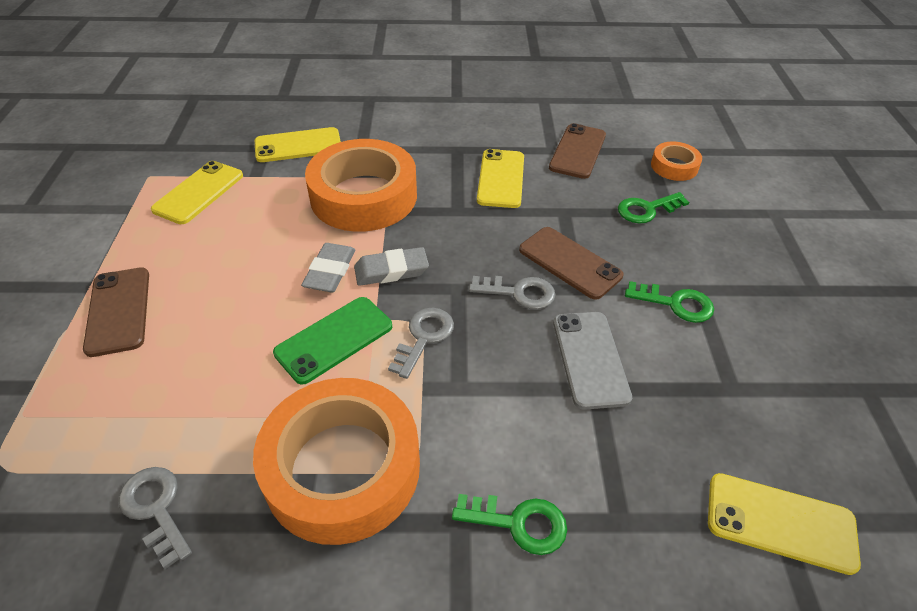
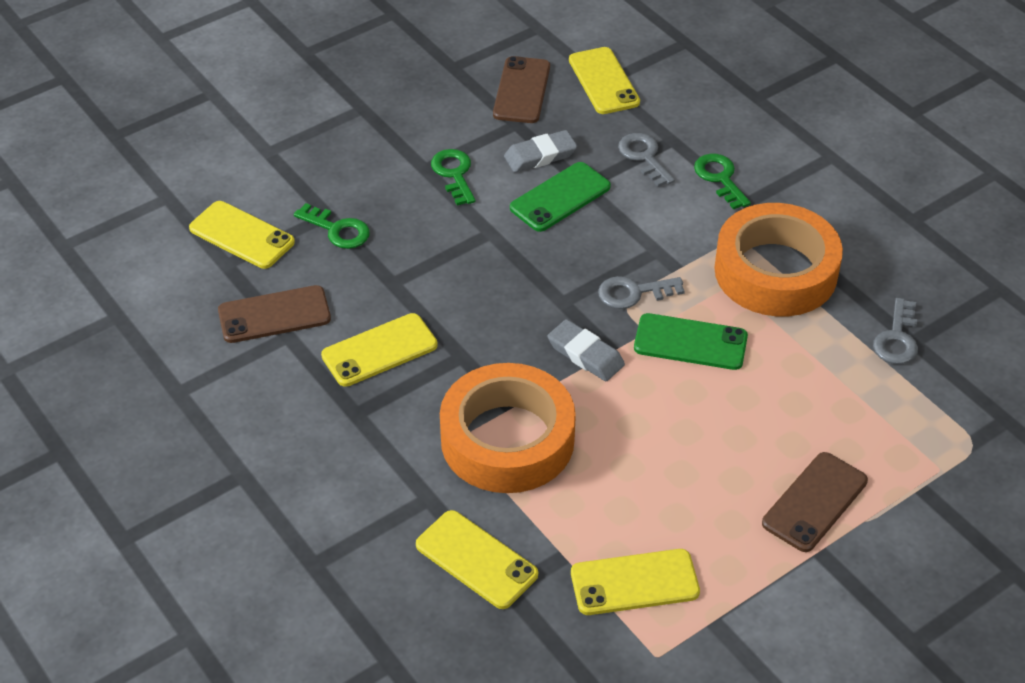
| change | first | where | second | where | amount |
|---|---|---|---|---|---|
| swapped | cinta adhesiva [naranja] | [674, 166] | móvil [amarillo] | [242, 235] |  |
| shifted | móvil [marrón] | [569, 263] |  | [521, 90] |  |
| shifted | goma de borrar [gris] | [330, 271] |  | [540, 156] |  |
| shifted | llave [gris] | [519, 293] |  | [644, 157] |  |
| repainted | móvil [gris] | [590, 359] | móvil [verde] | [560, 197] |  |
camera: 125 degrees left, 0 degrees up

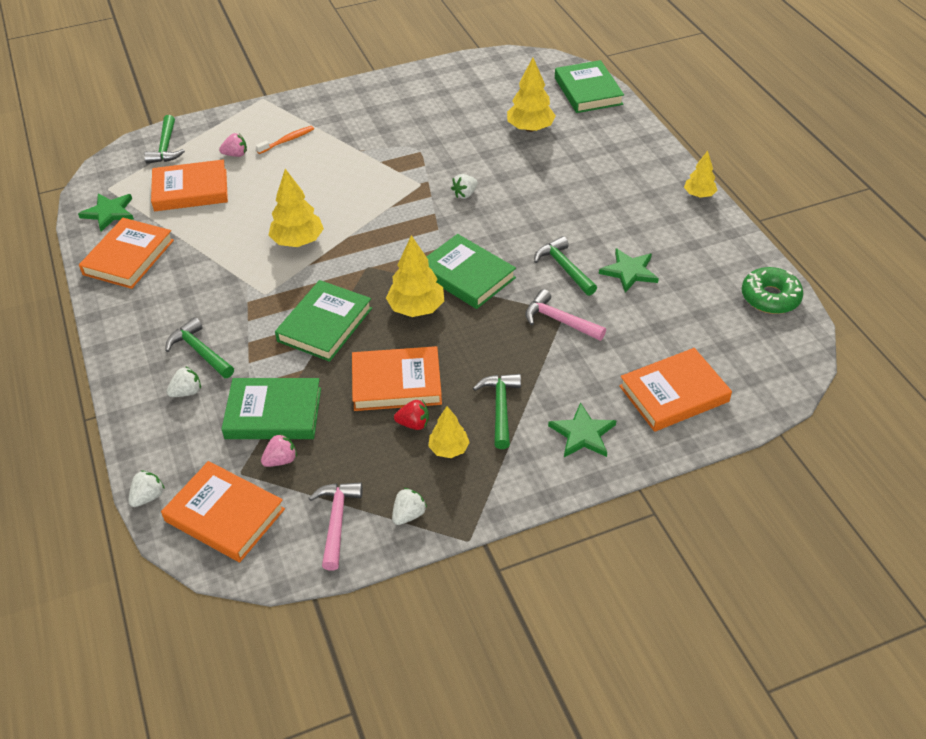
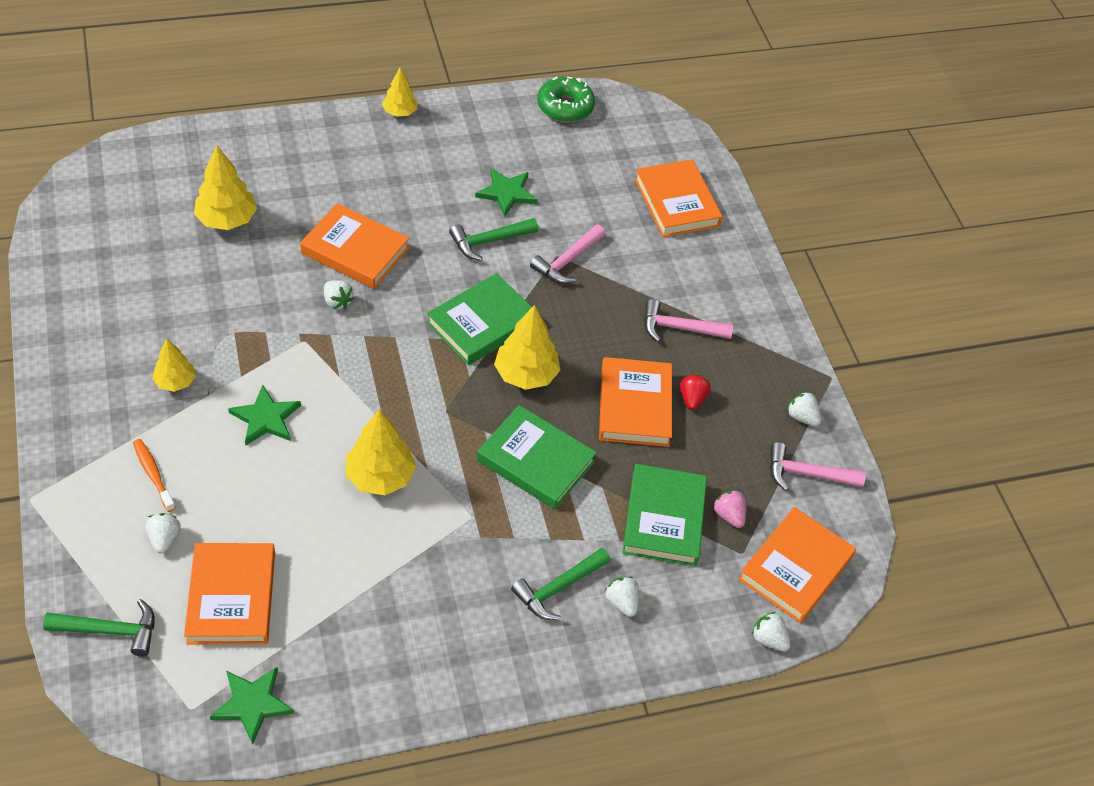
| change | first | where | second | where | amount |
|---|---|---|---|---|---|
| gone | libro [verde] | [588, 91] |  |  |  |
| repainted | fresa [rosa] | [236, 154] | fresa [blanco] | [164, 539] |  |
| shifted | libro [naranja] | [128, 257] |  | [355, 250] |  |
| repainted | martillo [verde] | [500, 408] | martillo [rosa] | [679, 328] |  |
| shifted | estrella [verde] | [583, 434] |  | [266, 418] |  |
| shifted | árbol [amarillo] | [449, 449] |  | [175, 382] |  |
camera: 90 degrees left, 5 degrees up

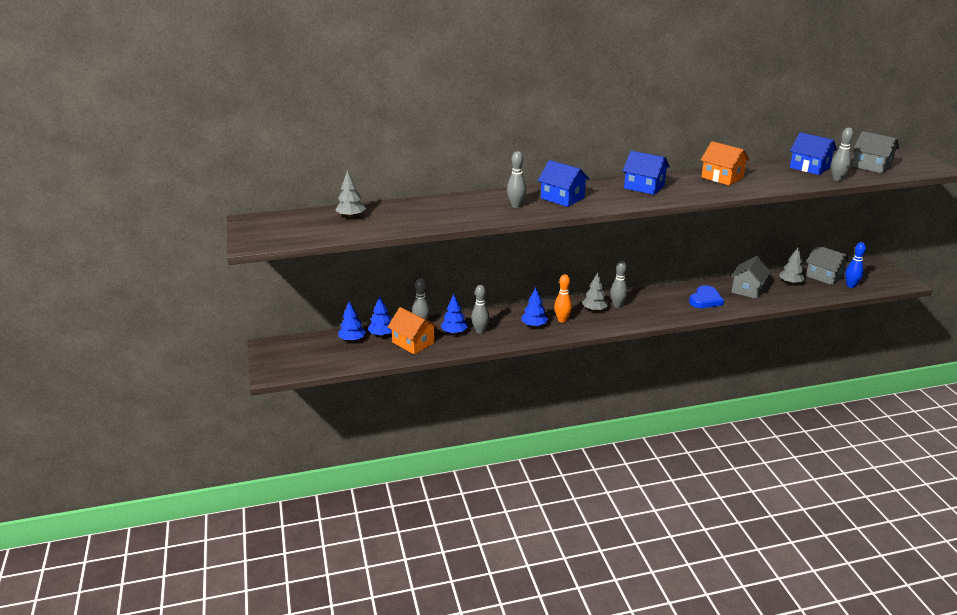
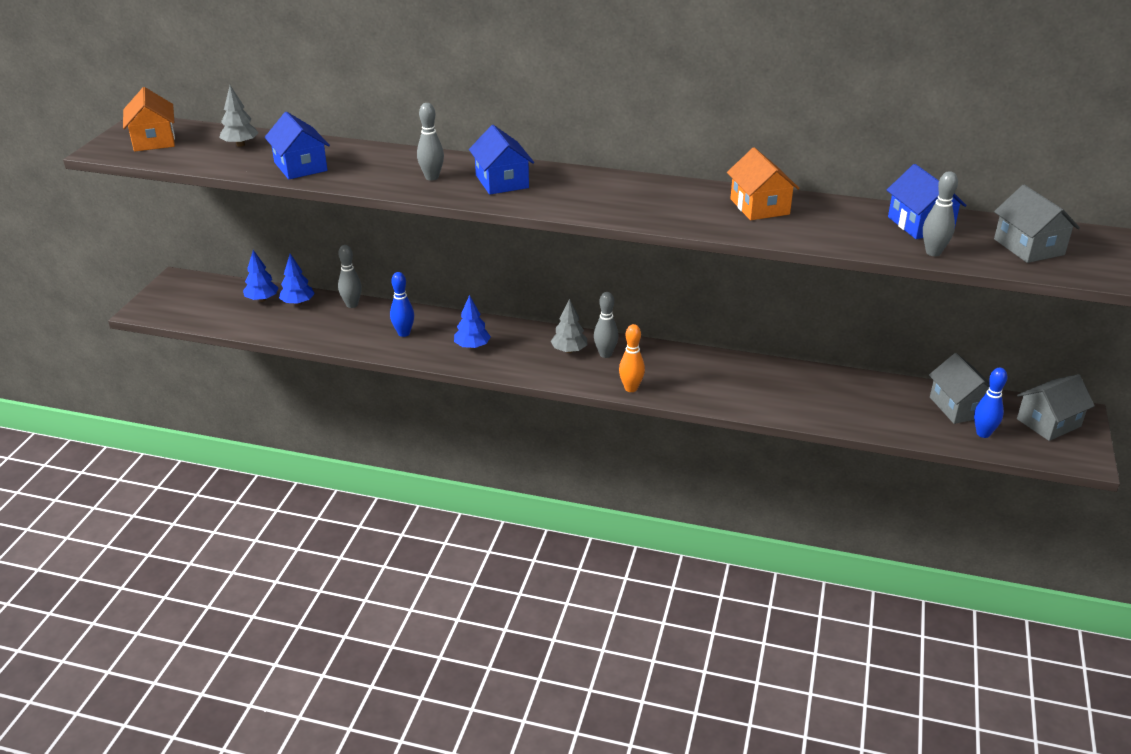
| change | first | where | second | where | amount |
|---|---|---|---|---|---|
| shifted | casa [azul] | [644, 187] |  | [300, 166] |  |
| gone | árbol [gris] | [790, 283] |  |  |  |
| shifted | casa [gris] | [747, 289] |  | [1048, 422] |  |
| shifted | bolo [naranja] | [562, 320] |  | [631, 388] |  |
| repainted | bolo [gris] | [480, 331] | bolo [azul] | [404, 333] |  |
| gone | corazón [azul] | [705, 300] |  |  |  |
| gone | árbol [azul] | [454, 332] |  |  |  |
| shifted | casa [naranja] | [413, 342] |  | [154, 140] |  |
camera: 30 degrees right, 5 degrees up

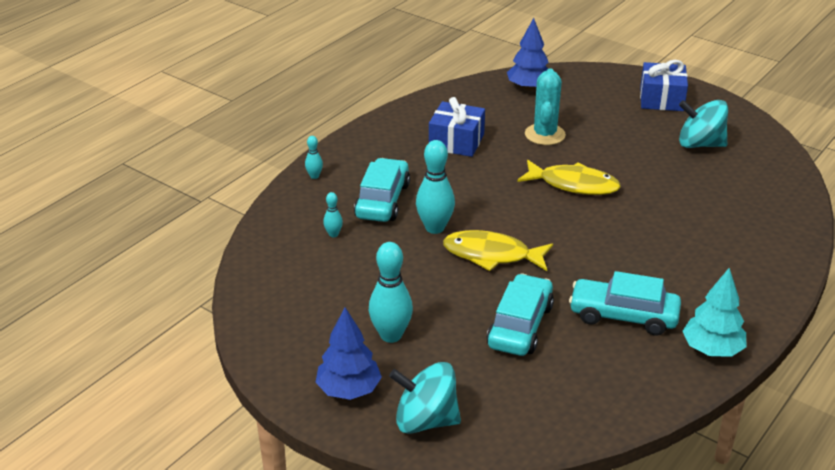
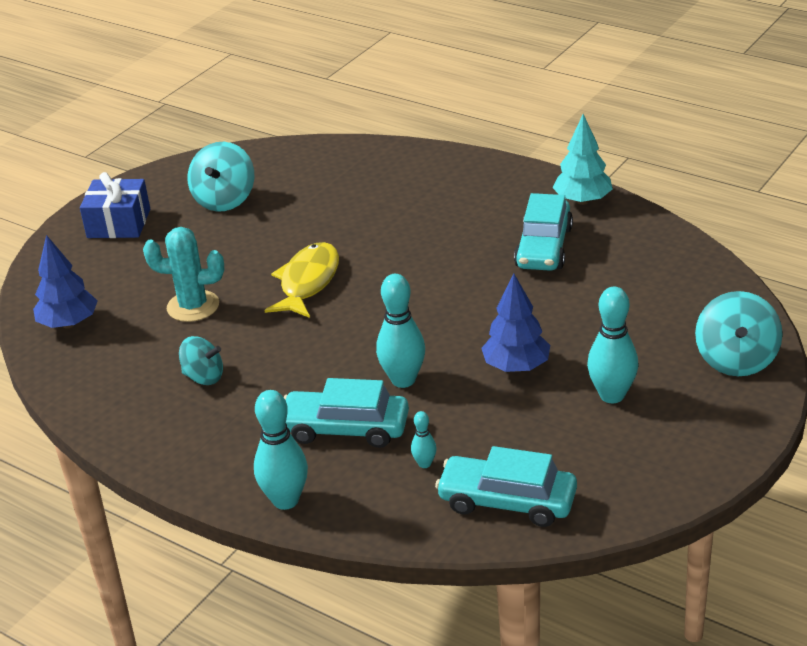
| change | first | where | second | where | amount |
|---|---|---|---|---|---|
| swapped | regalo [azul] | [456, 142] | peonza [turquesa] | [204, 377] |  |
| scaled | bolo [turquesa] | [314, 176] |  | [285, 500] | x2.04 |
| gone | pez [amarillo] | [491, 255] |  |  |  |
| shifted | coche [turquesa] | [520, 326] |  | [507, 501] |  |
| shifted | árbol [azul] | [349, 390] |  | [516, 367] |  |
camera: 90 degrees left, 0 degrees up

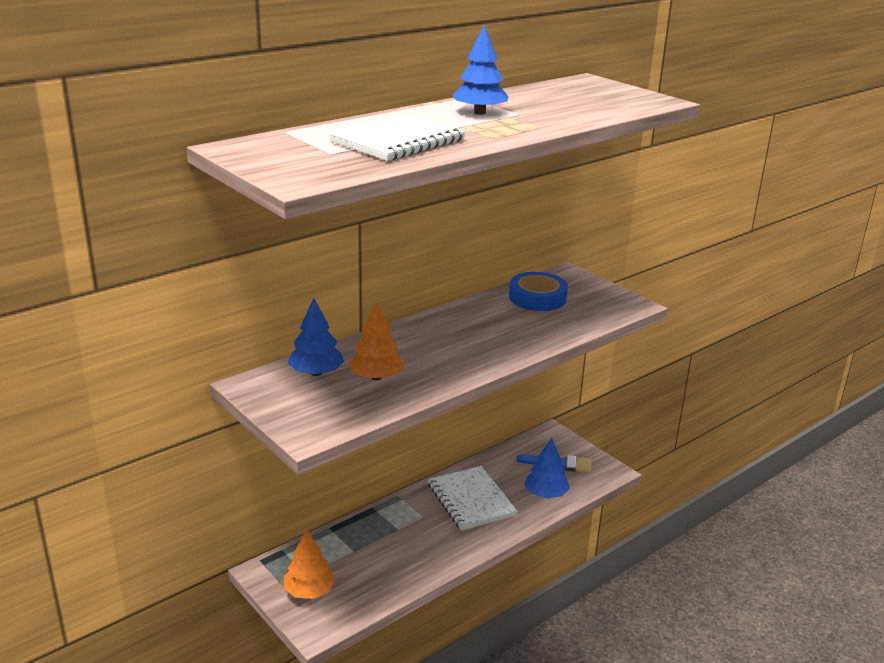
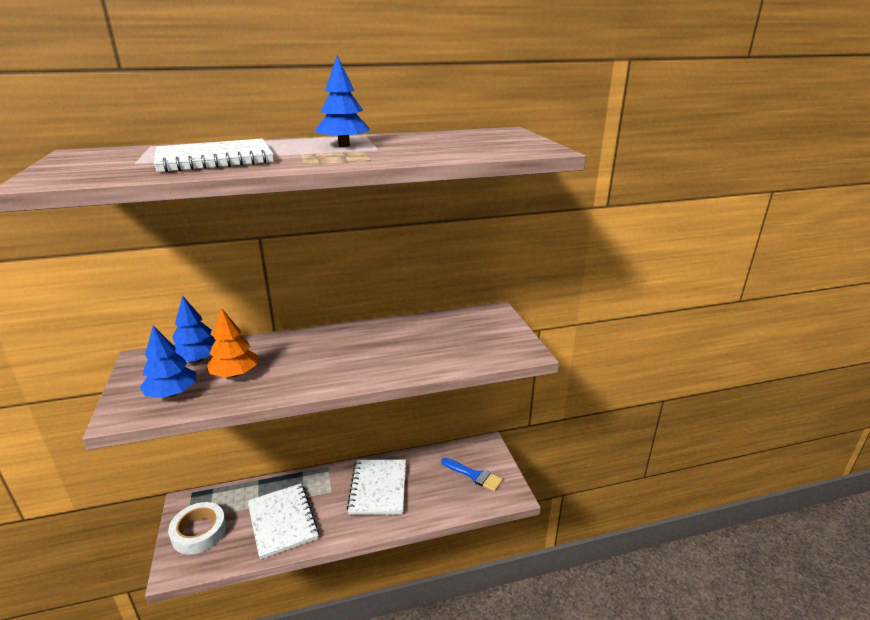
| change | first | where | second | where | amount |
|---|---|---|---|---|---|
| gone | cinta adhesiva [azul] | [537, 297] |  |  |  |
| shifted | árbol [azul] | [545, 494] |  | [172, 393] |  |
| swapped | árbol [naranja] | [309, 591] | cinta adhesiva [blanco] | [199, 532] |  |
| new |  |  | cuaderno [blanco] | [282, 521] |  |
camera: 25 degrees right, 0 degrees up

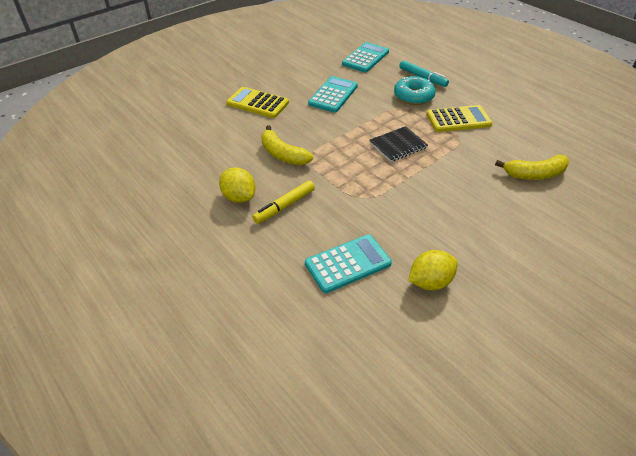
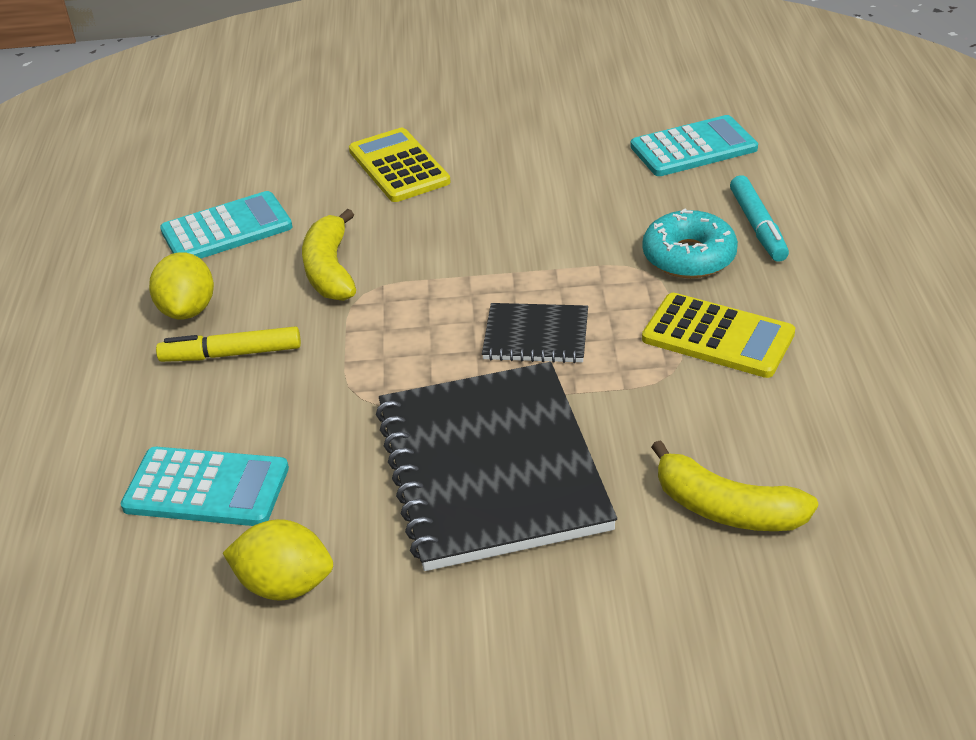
| change | first | where | second | where | amount |
|---|---|---|---|---|---|
| shifted | calculadora [turquesa] | [333, 95] |  | [226, 229] |  |
| new |  |  | cuaderno [negro] | [491, 468] |  |
camera: 40 degrees right, 5 degrees down

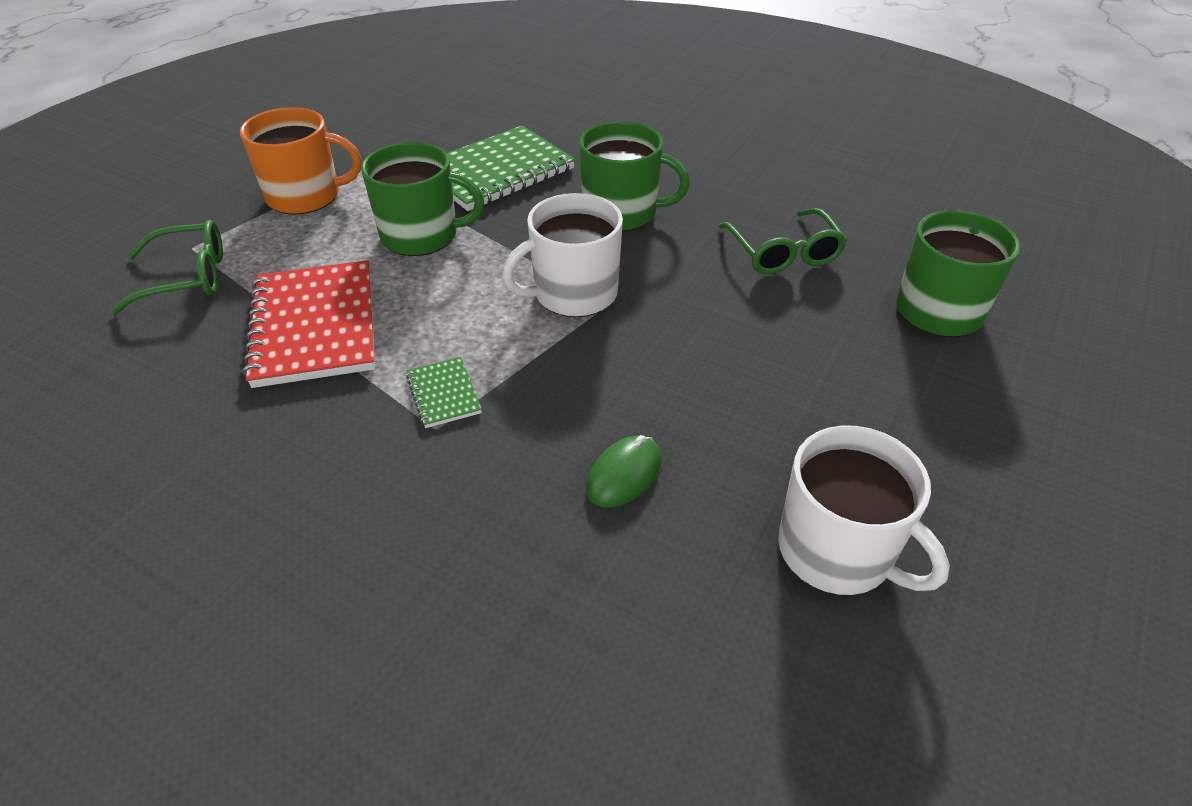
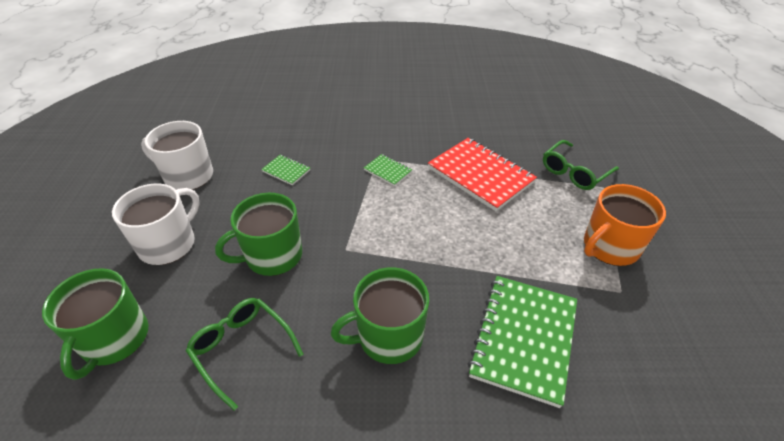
| change | first | where | second | where | amount |
|---|---|---|---|---|---|
| shifted | taza [verde] | [421, 236] |  | [272, 256] |  |
| shifted | taza [blanco] | [573, 294] |  | [168, 244] |  |
| swapped | ratón [verde] | [624, 474] | cuaderno [verde] | [286, 171] |  |
camera: 150 degrees right, 0 degrees up

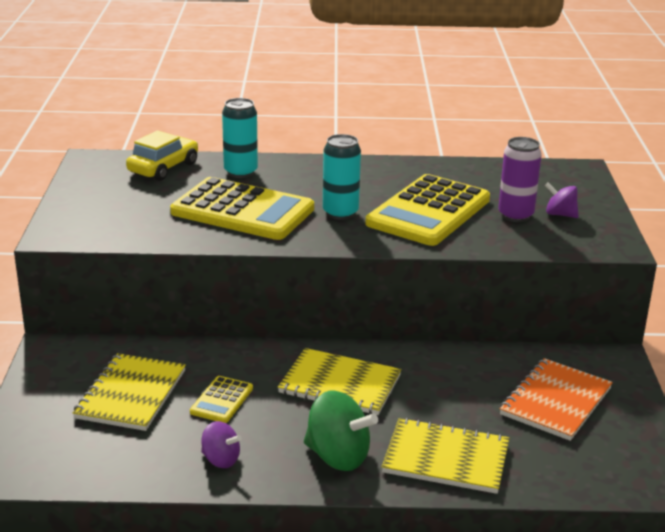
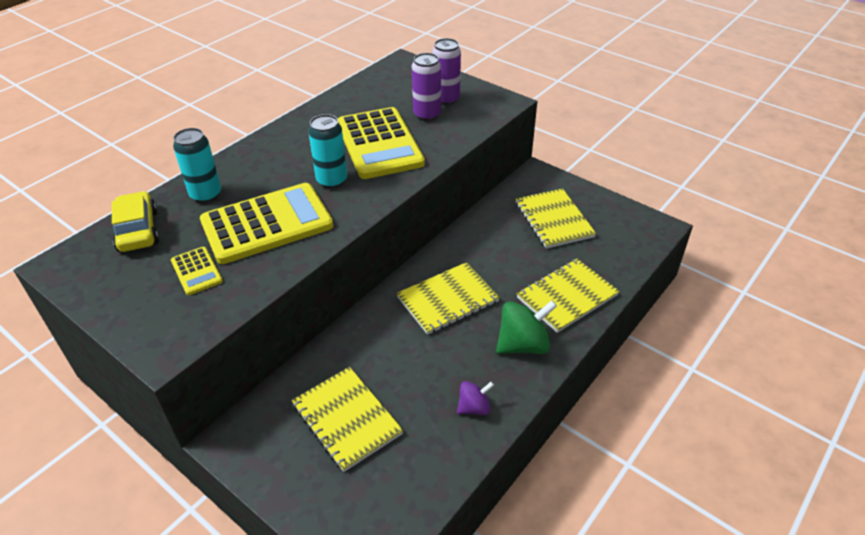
| change | first | where | second | where | amount |
|---|---|---|---|---|---|
| swapped | peonza [morado] | [560, 214] | lata [morado] | [446, 99] |  |
| repainted | cuaderno [naranja] | [556, 401] | cuaderno [amarillo] | [554, 220] |  |
| shifted | calculadora [amarillo] | [222, 400] |  | [196, 271] |  |
camera: 50 degrees left, 15 degrees up

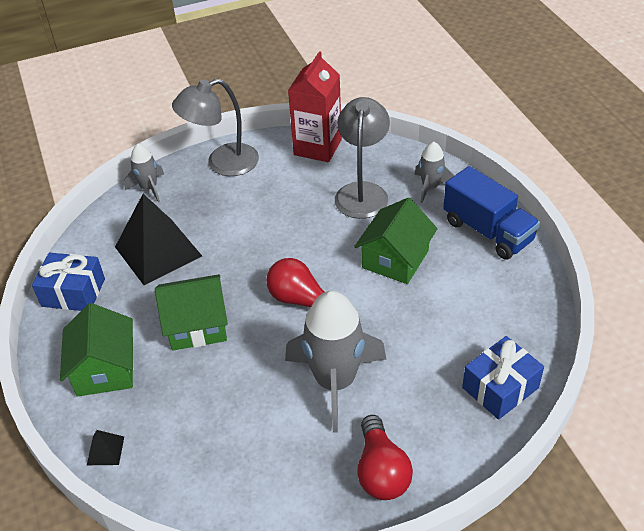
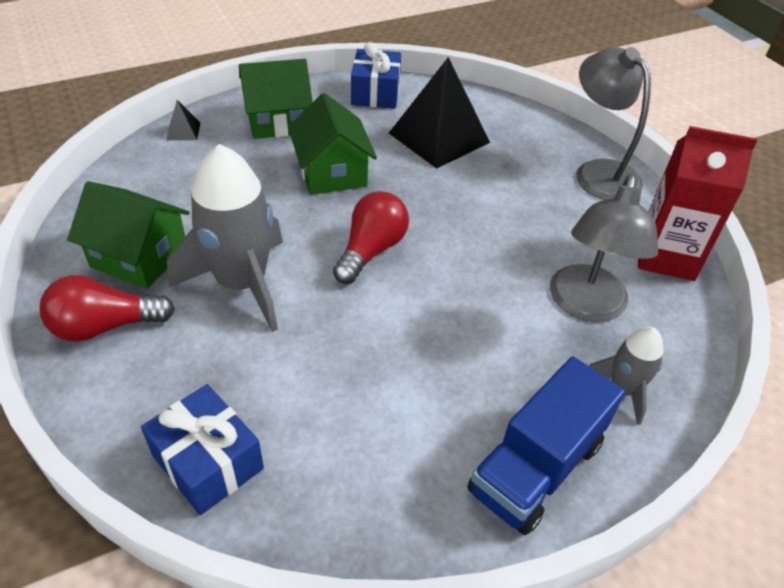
| change | first | where | second | where | amount |
|---|---|---|---|---|---|
| rotated | lámpara [gris] | [362, 192] |  | [585, 306] | 105 degrees clockwise |
| gone | cohete [gris] | [149, 188] |  |  |  |
| shifted | casa [verde] | [395, 259] |  | [139, 257] |  |
camera: 80 degrees right, 0 degrees up

